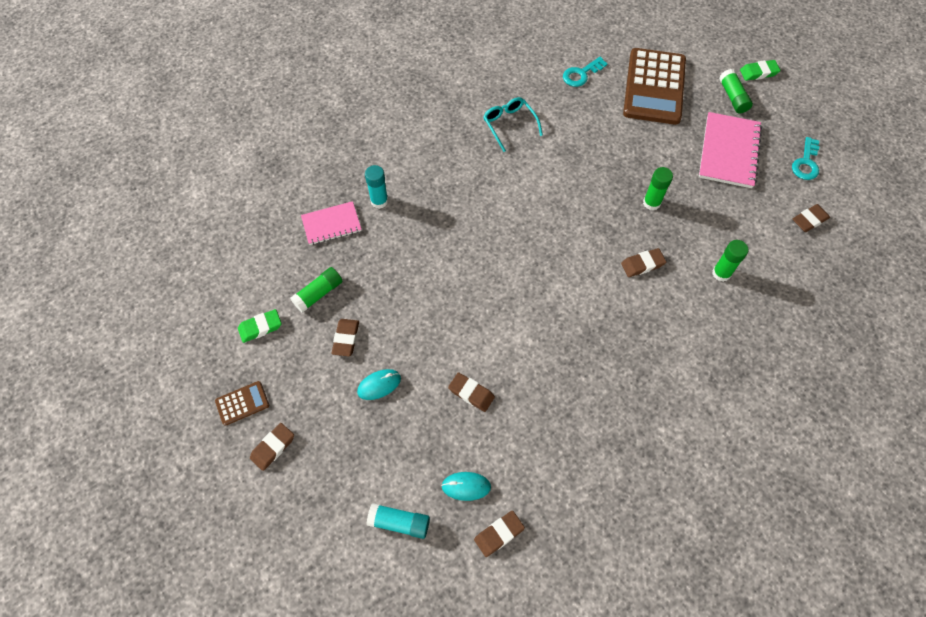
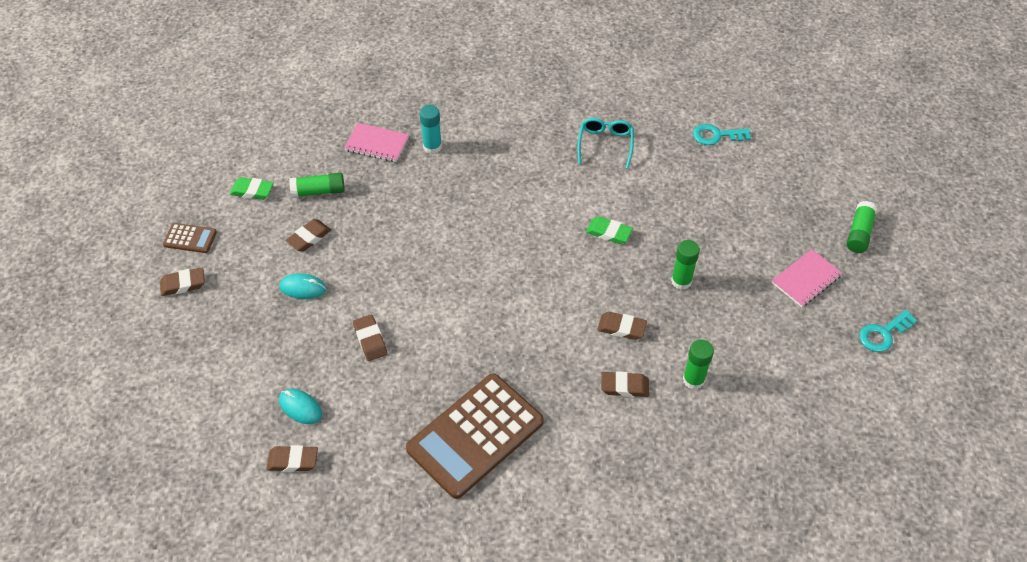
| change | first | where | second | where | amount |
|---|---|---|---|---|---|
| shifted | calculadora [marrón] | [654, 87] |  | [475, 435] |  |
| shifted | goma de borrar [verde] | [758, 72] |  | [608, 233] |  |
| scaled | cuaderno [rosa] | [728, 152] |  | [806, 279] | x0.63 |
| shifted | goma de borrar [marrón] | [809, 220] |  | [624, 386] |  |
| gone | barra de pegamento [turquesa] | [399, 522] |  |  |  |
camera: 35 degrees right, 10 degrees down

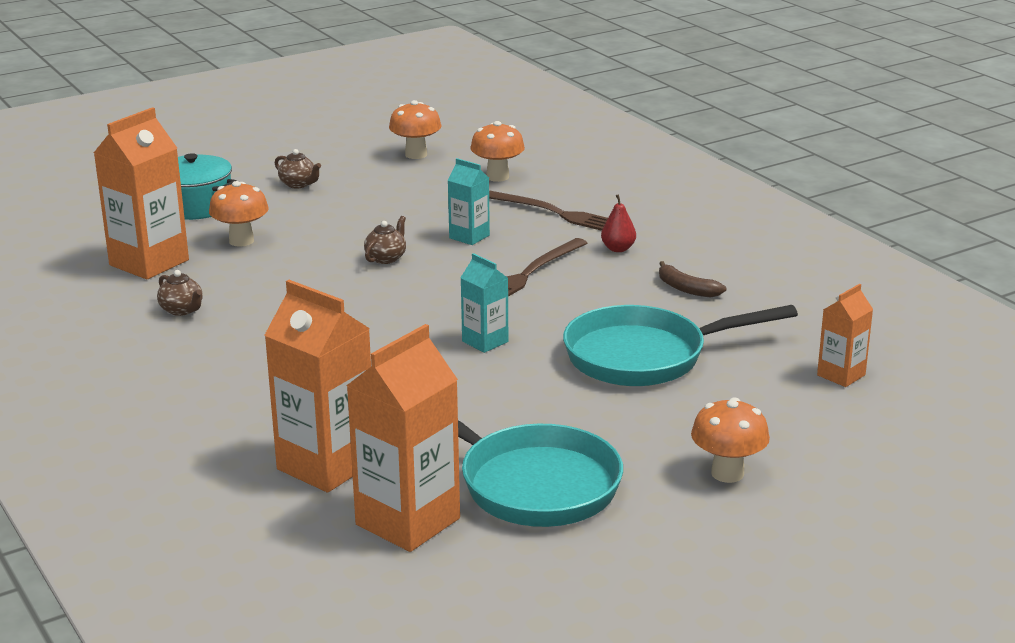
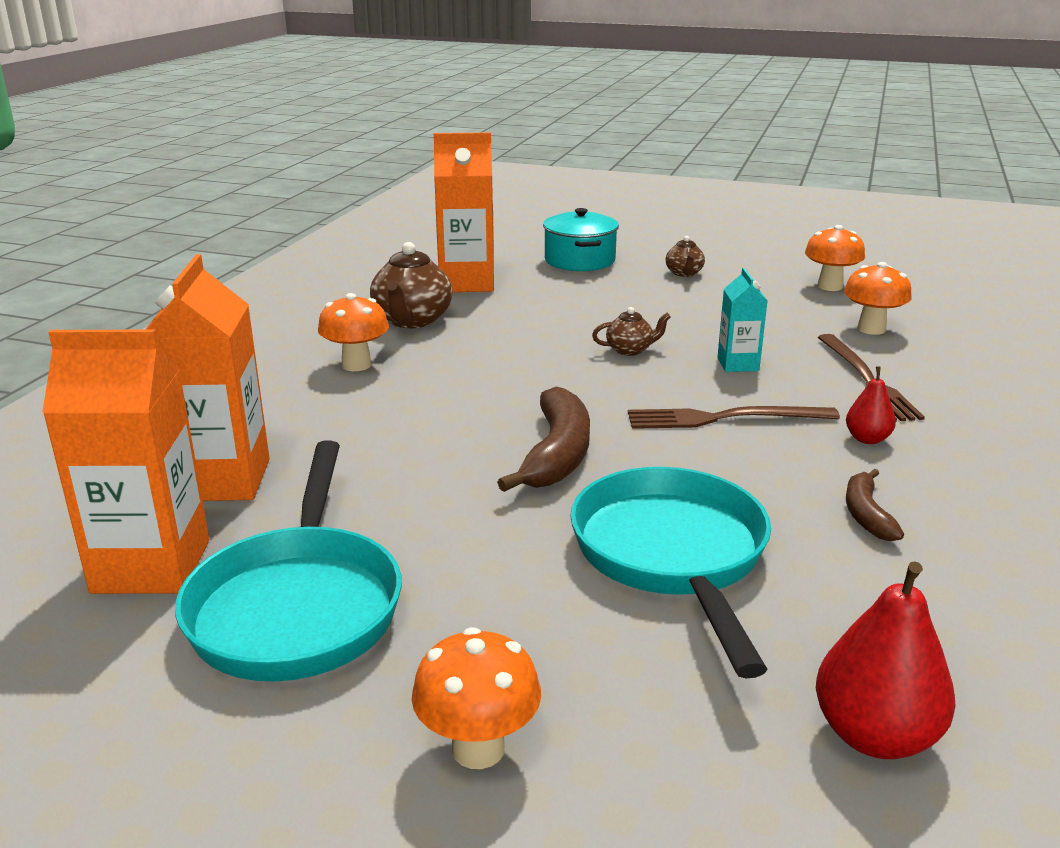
| change | first | where | second | where | amount |
|---|---|---|---|---|---|
| shifted | seta [naranja] | [241, 241] |  | [356, 365] |  |
| swapped | cartón de leche [turquesa] | [485, 341] | plátano [marrón] | [556, 454] |  |
| scaled | tetera [marrón] | [182, 310] |  | [412, 321] | x1.86 |
| swapped | cartón de leche [naranja] | [841, 375] | pera [rojo] | [874, 735] |  |
| rotated | sartén [turquesa] | [645, 356] |  | [672, 556] | 45 degrees clockwise |
camera: 50 degrees right, 0 degrees up

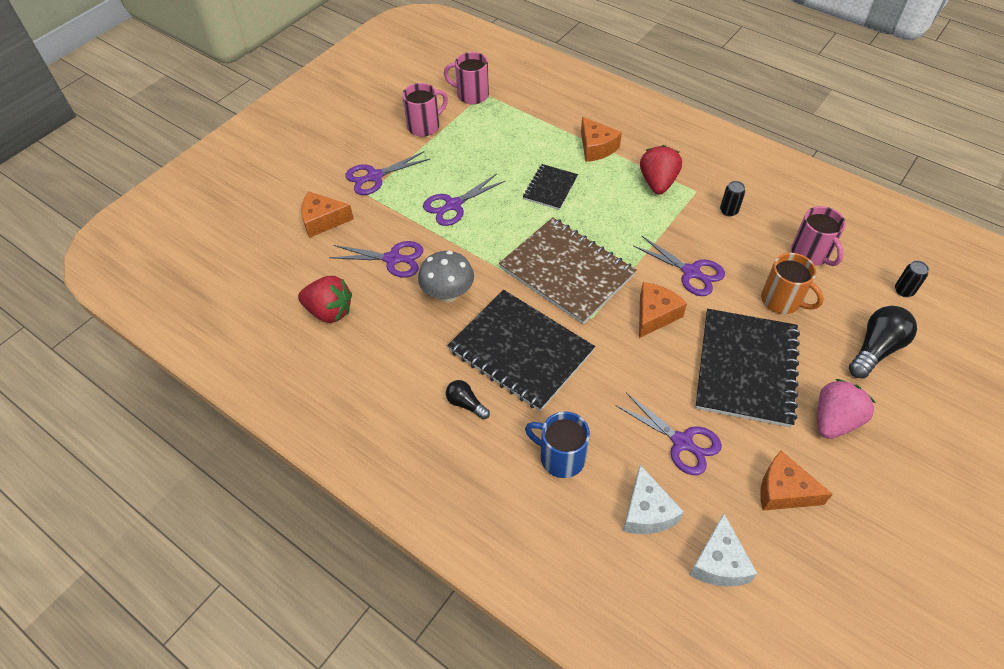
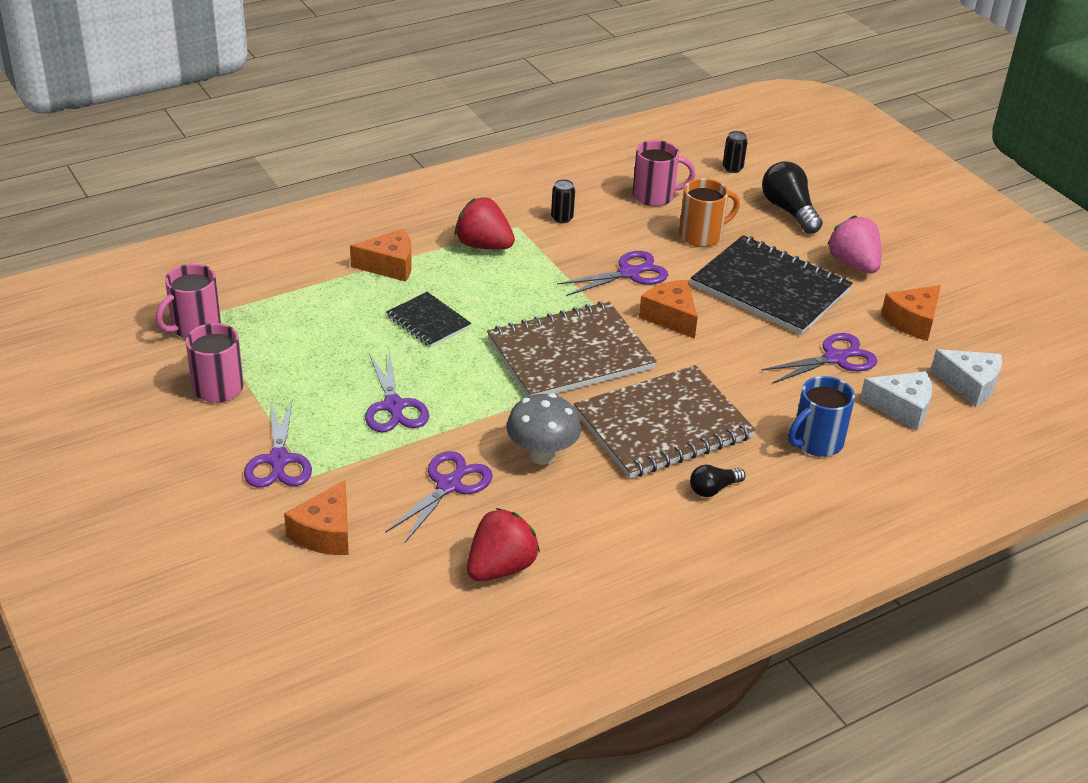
| change | first | where | second | where | amount |
|---|---|---|---|---|---|
| repainted | cuaderno [negro] | [520, 351] | cuaderno [marrón] | [663, 425] |  |
camera: 70 degrees left, 15 degrees down

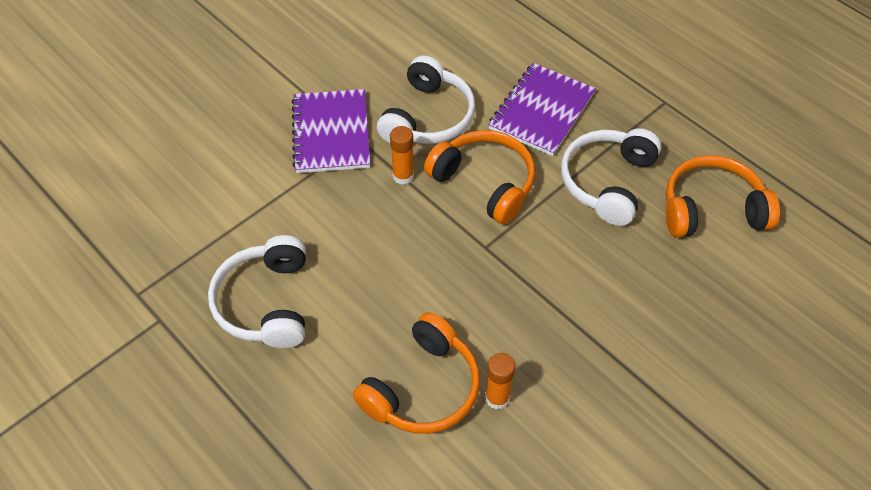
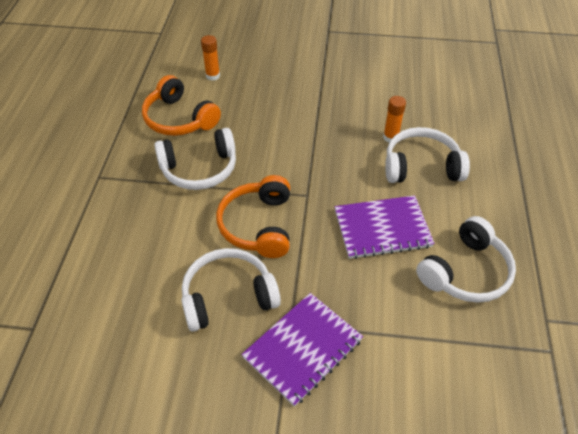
| change | first | where | second | where | amount |
|---|---|---|---|---|---|
| shifted | cuaderno [morado] | [542, 111] |  | [382, 228] |  |
| shifted | barra de pegamento [naranja] | [403, 176] |  | [213, 76] |  |
| repainted | auriculares [naranja] | [422, 388] | auriculares [blanco] | [421, 166] |  |
camera: 130 degrees left, 5 degrees down

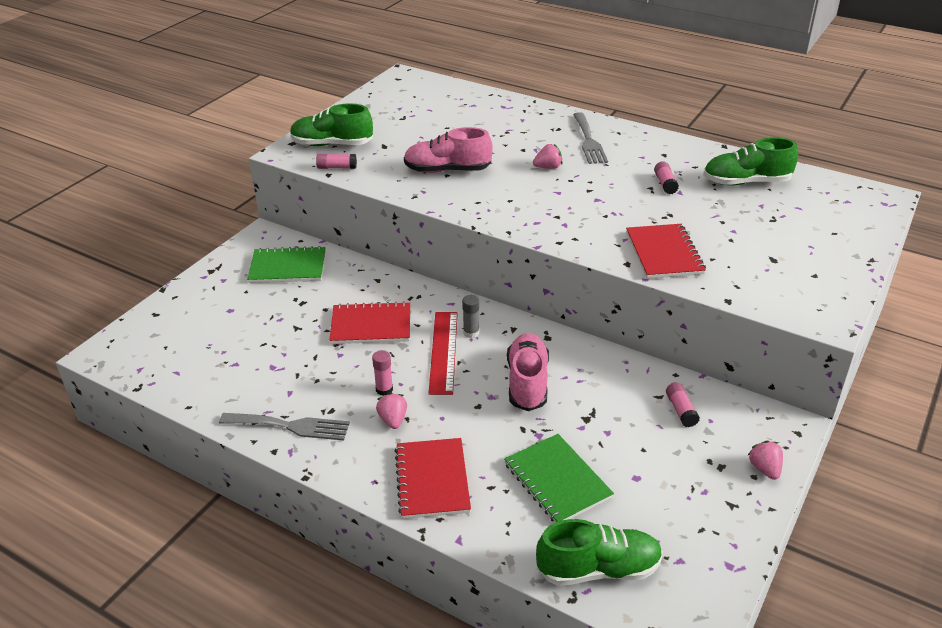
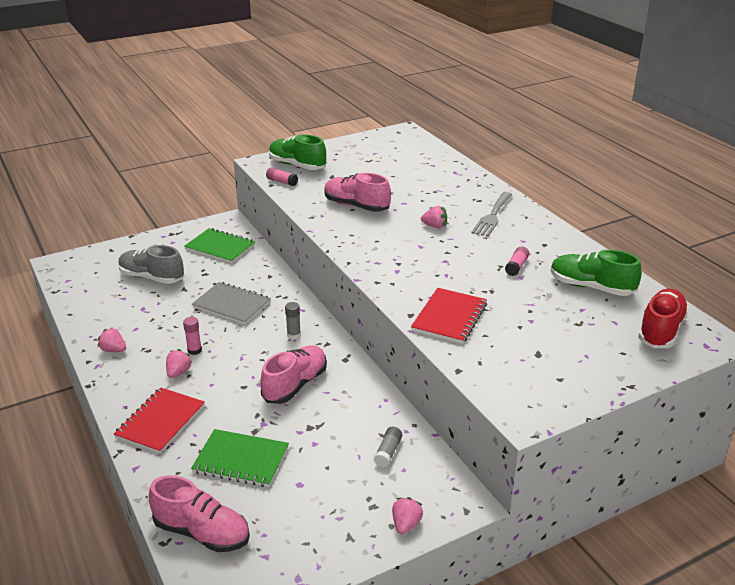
| change | first | where | second | where | amount |
|---|---|---|---|---|---|
| repainted | cuaderno [rojo] | [371, 325] | cuaderno [gris] | [232, 305] |  |
| gone | regla [rojo] | [443, 351] |  |  |  |
| repainted | barra de pegamento [rosa] | [681, 410] | barra de pegamento [gris] | [388, 452] |  |
| swapped | tenedor [gris] | [291, 426] | fresa [rosa] | [113, 350] |  |
| rotated | cuaderno [verde] | [557, 480] |  | [241, 460] | 75 degrees counterclockwise |
| repainted | zapato [verde] | [598, 569] | zapato [rosa] | [202, 532] |  |
| new |  |  | zapato [gris] | [152, 277] |  |
| new |  |  | zapato [rojo] | [660, 330] |  |
camera: 30 degrees right, 5 degrees down

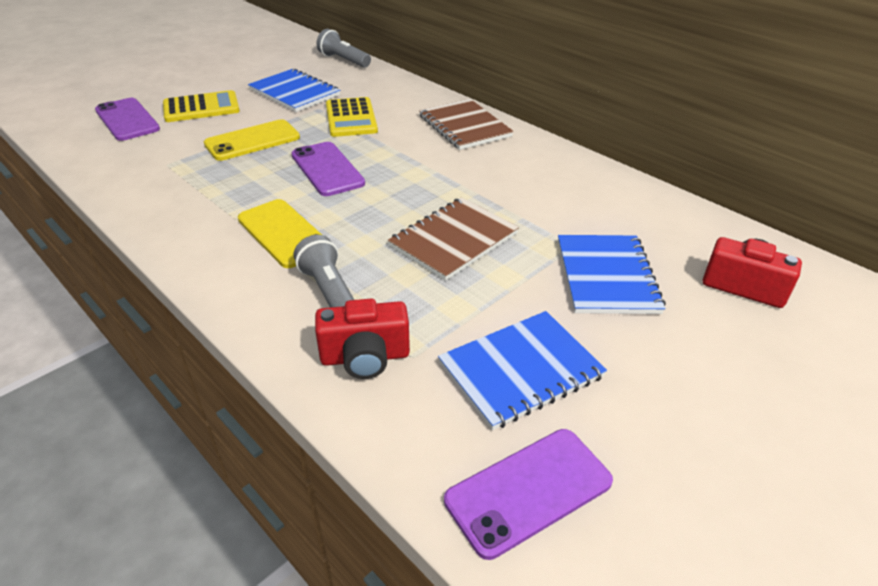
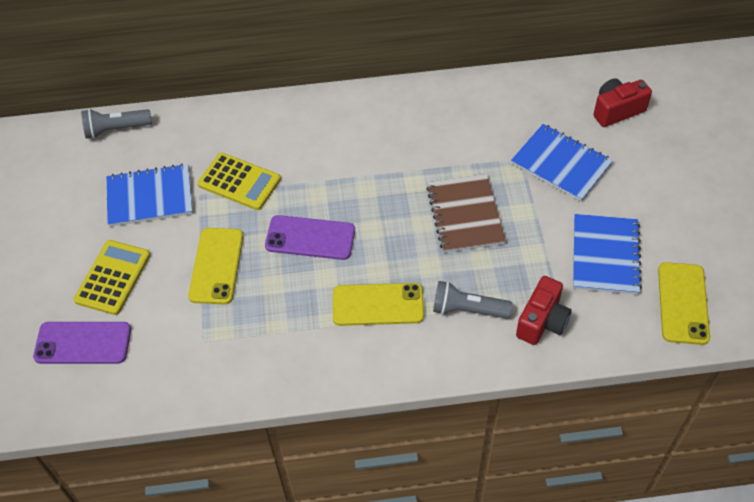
| change | first | where | second | where | amount |
|---|---|---|---|---|---|
| gone | cuaderno [marrón] | [464, 126] |  |  |  |
| repainted | móvil [morado] | [528, 491] | móvil [amarillo] | [683, 303] |  |
camera: 50 degrees left, 15 degrees up

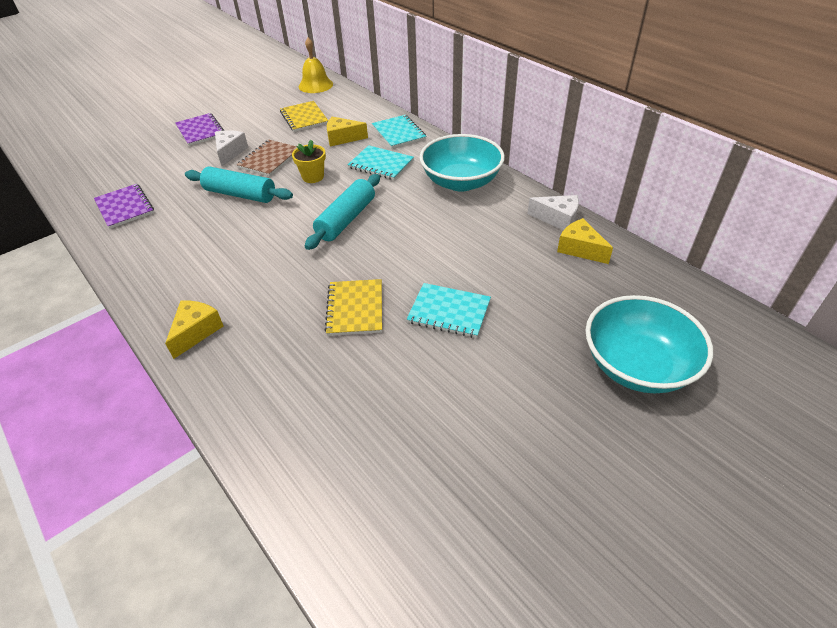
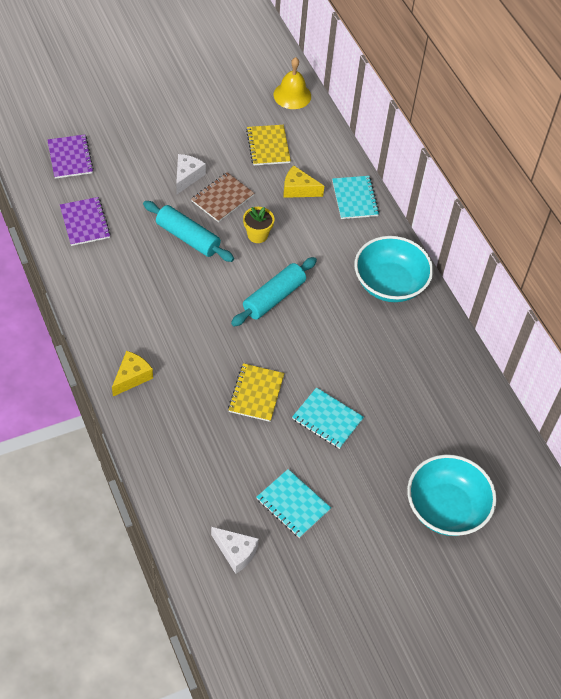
| change | first | where | second | where | amount |
|---|---|---|---|---|---|
| shifted | cuaderno [morado] | [200, 131] |  | [70, 158] |  |
| shifted | cuaderno [turquesa] | [381, 164] |  | [293, 504] |  |
| shifted | queso [blanco] | [557, 219] |  | [236, 552] |  |
| gone | queso [amarillo] | [580, 249] |  |  |  |
camera: 10 degrees right, 10 degrees up

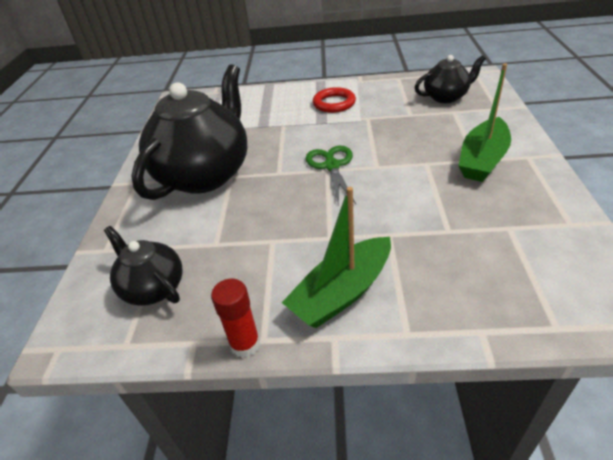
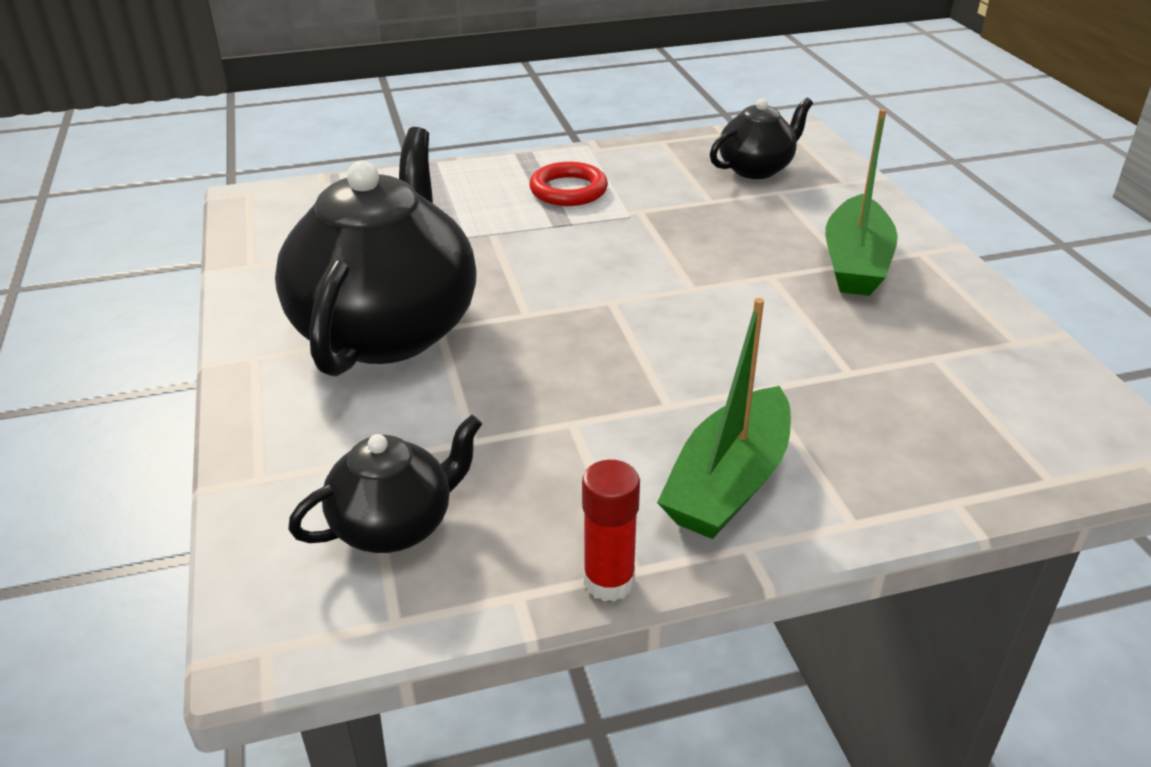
| change | first | where | second | where | amount |
|---|---|---|---|---|---|
| gone | tijeras [verde] | [332, 166] |  |  |  |
| rotated | tetera [negro] | [153, 288] |  | [395, 525] | 120 degrees clockwise |
camera: 20 degrees left, 5 degrees down

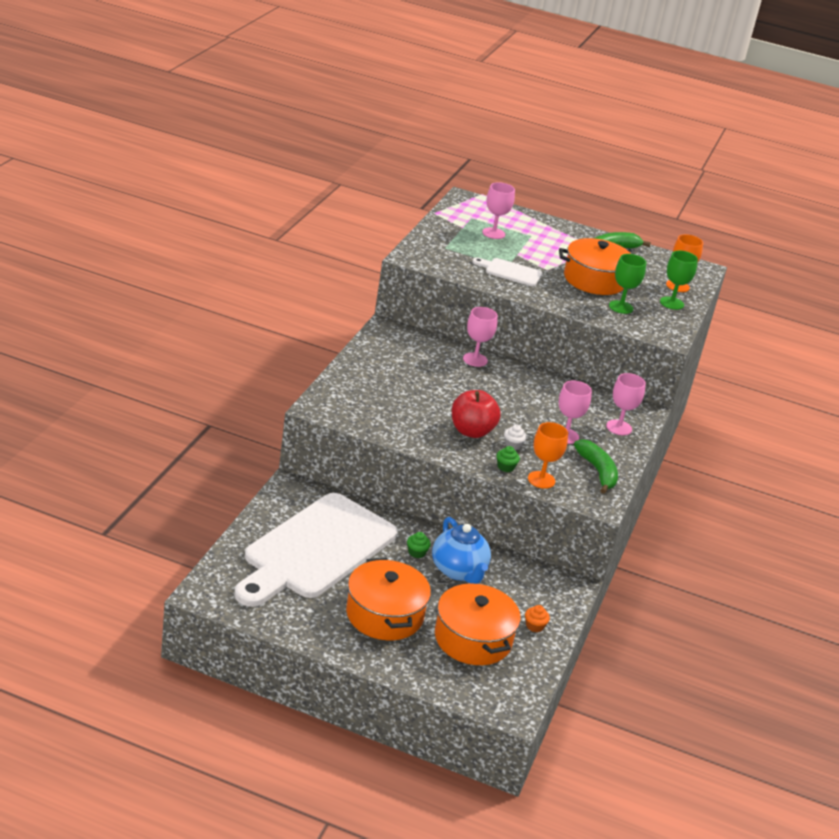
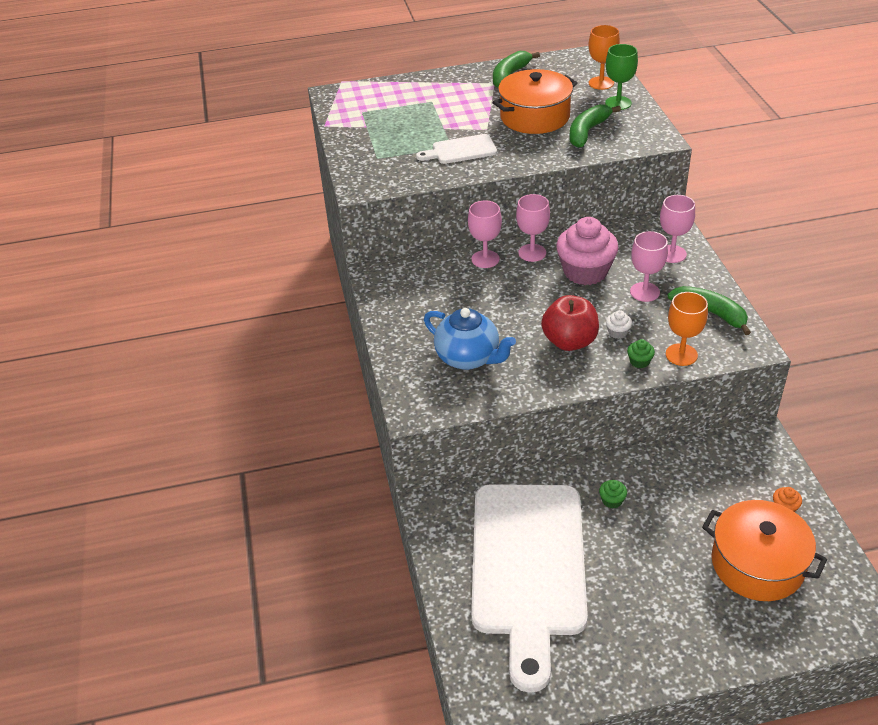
| change | first | where | second | where | amount |
|---|---|---|---|---|---|
| shifted | copa [rosa] | [493, 233] |  | [532, 253] |  |
| swapped | copa [verde] | [621, 307] | plátano [verde] | [587, 132] |  |
| shifted | tetera [azul] | [459, 571] |  | [469, 358] |  |
| gone | olla [naranja] | [384, 615] |  |  |  |
| new |  |  | magdalena [rosa] | [585, 271] |  |
camera: 25 degrees left, 10 degrees up

